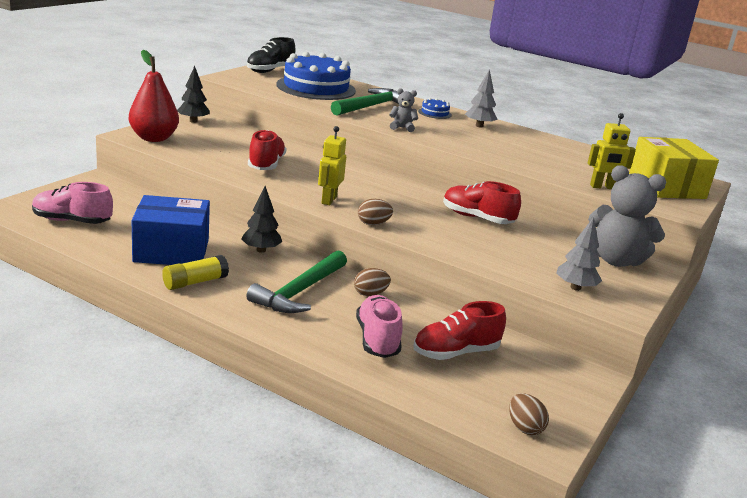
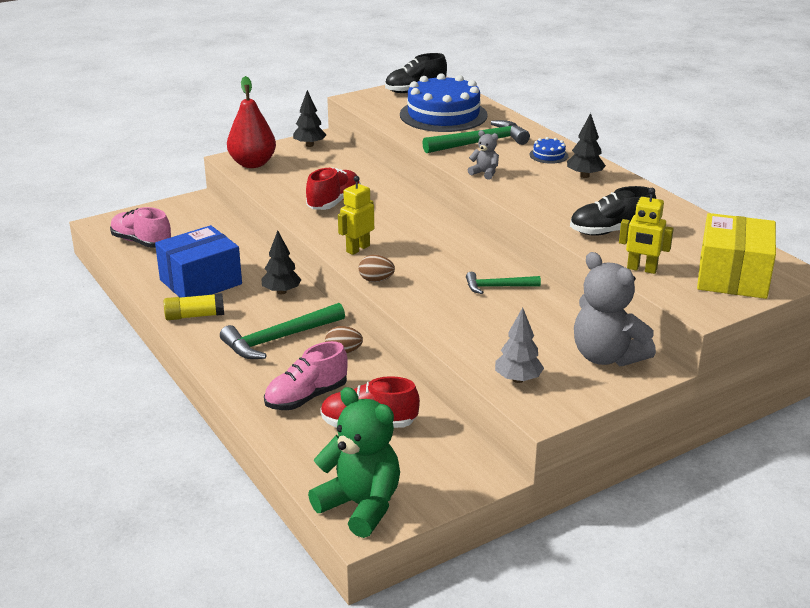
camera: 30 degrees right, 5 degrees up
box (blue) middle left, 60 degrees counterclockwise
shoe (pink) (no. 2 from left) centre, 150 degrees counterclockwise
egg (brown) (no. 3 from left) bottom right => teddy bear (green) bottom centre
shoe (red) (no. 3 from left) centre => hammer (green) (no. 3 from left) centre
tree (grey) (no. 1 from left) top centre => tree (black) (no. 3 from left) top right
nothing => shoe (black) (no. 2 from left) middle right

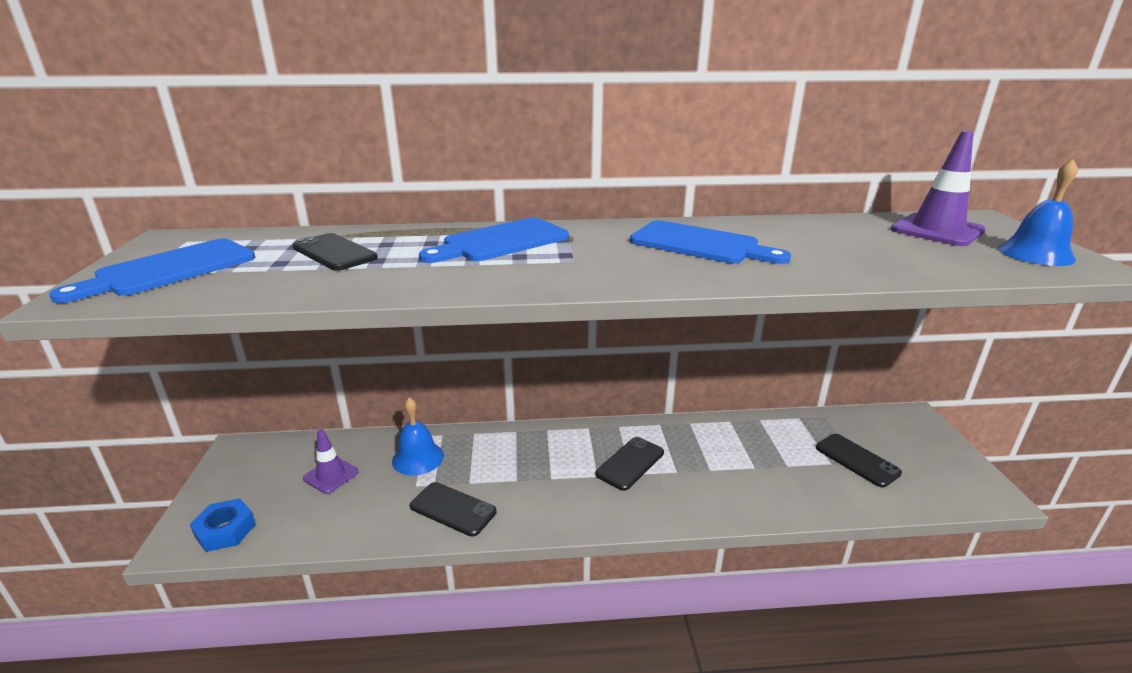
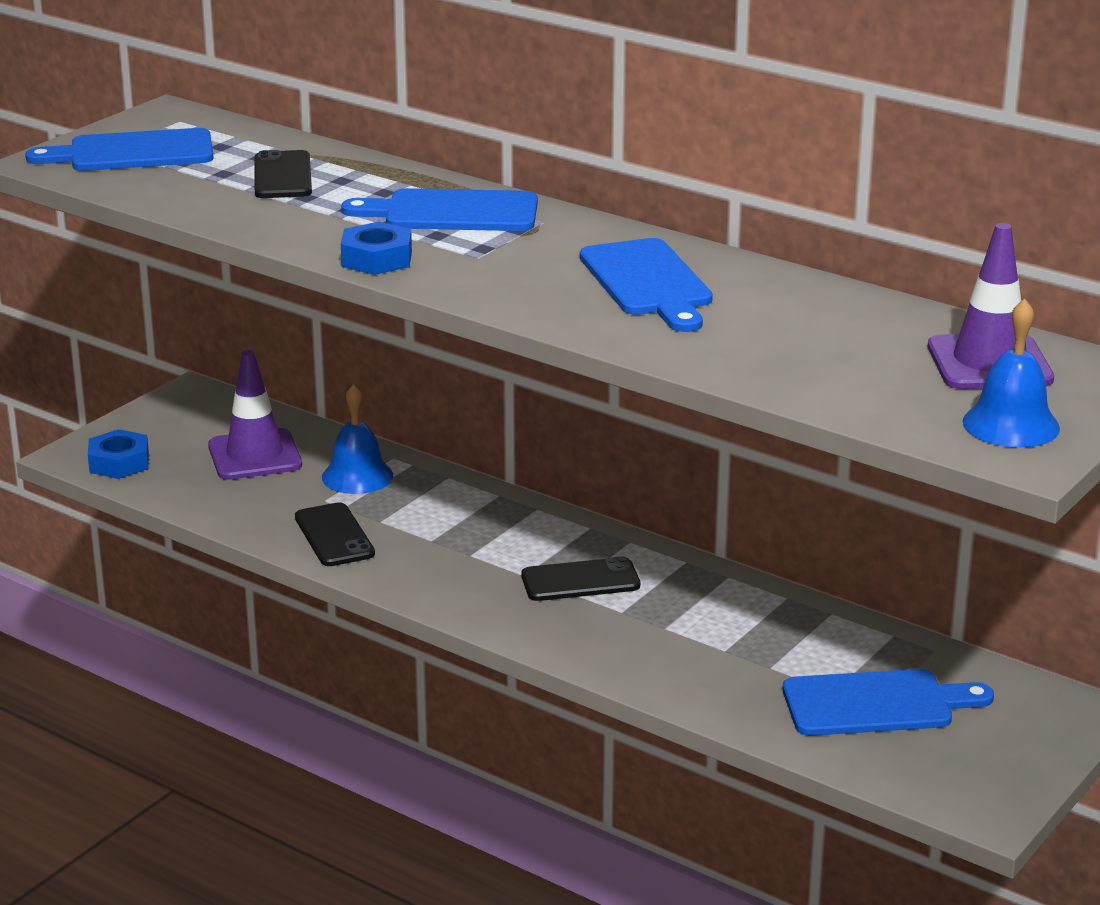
camera: 40 degrees right, 0 degrees up
traffic cone (purple) (no. 1 from left) bottom left => traffic cone (purple) (no. 1 from left) middle left, x1.55
nothing => nut (blue) (no. 2 from left) top centre
phone (black) (no. 4 from left) bottom right => cutting board (blue) (no. 4 from left) bottom right

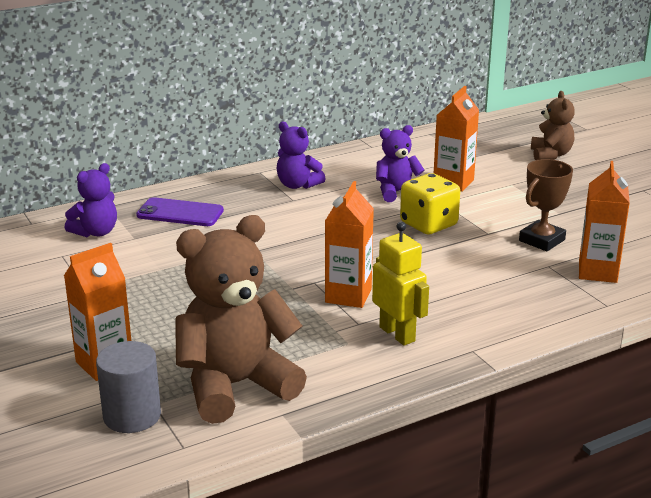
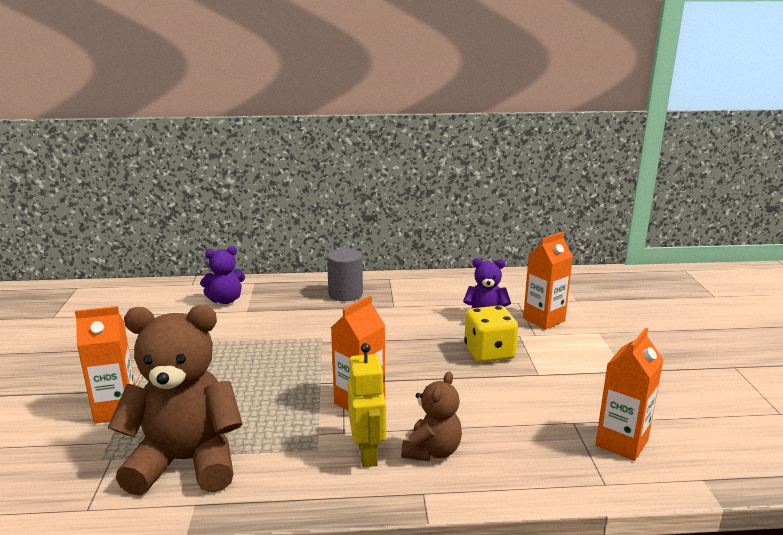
camera: 25 degrees right, 5 degrees down
cylinder (grey) bottom left => cylinder (grey) centre, relocated
teddy bear (brown) (no. 2 from left) top right => teddy bear (brown) (no. 2 from left) bottom centre, relocated
phone (purple) middle left => nothing
teddy bear (purple) (no. 2 from left) top centre => nothing
trophy (brown) middle right => nothing

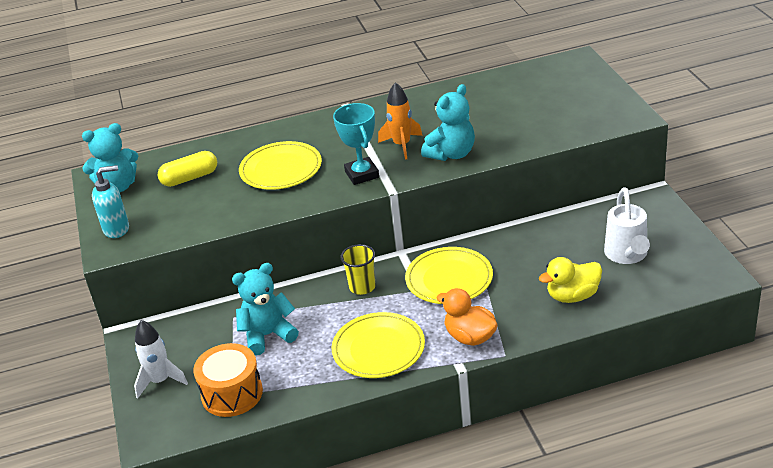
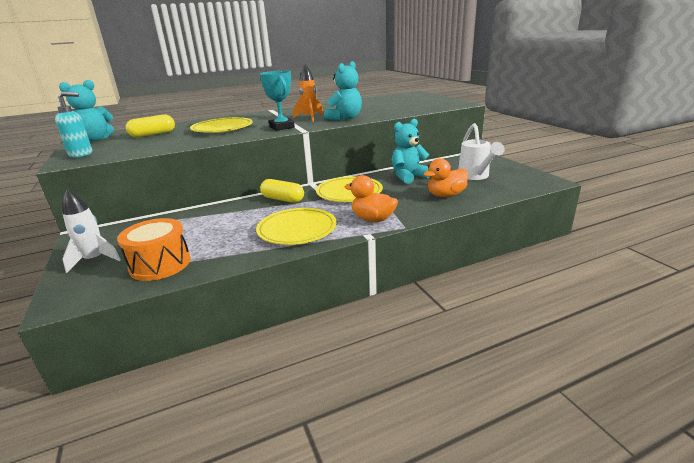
camera: 10 degrees left, 10 degrees down
cup (yellow) centre => capsule (yellow) (no. 2 from left) centre
teddy bear (turquoise) (no. 2 from left in the first image) centre => teddy bear (turquoise) (no. 3 from left) top centre, relocated
duck (yellow) middle right => duck (orange) (no. 2 from left) centre

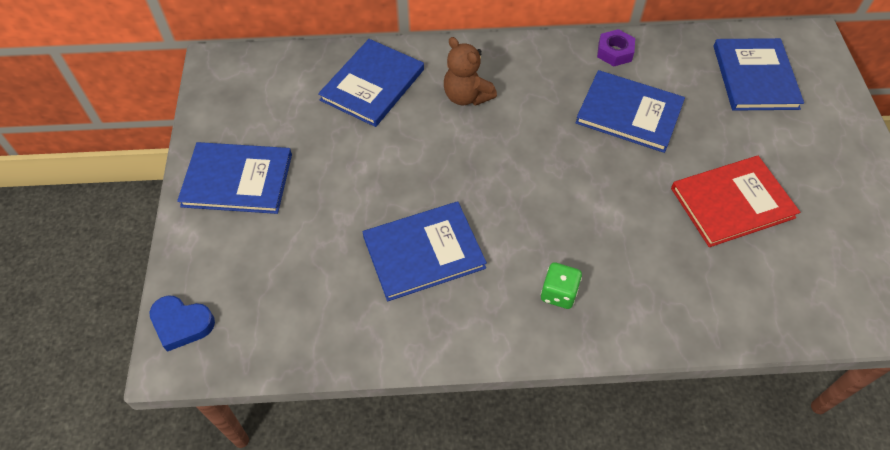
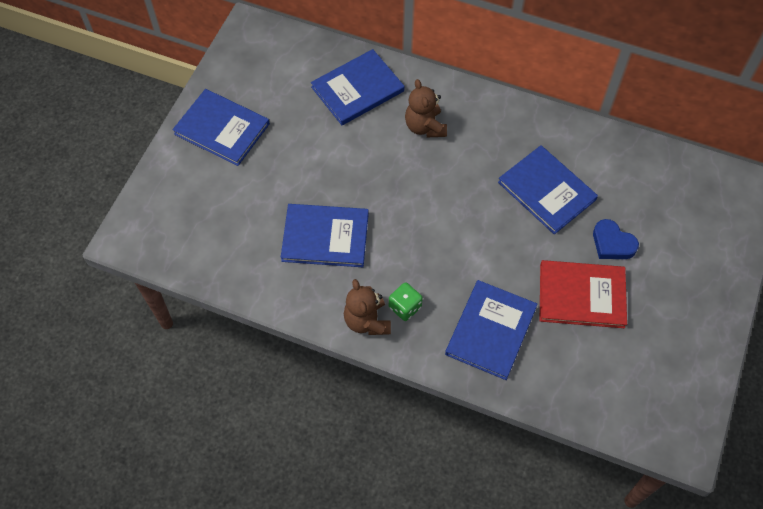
camera: 25 degrees right, 5 degrees up
nothing => teddy bear (brown) (no. 1 from left) centre
book (blue) (no. 5 from left in the first image) top right => book (blue) (no. 4 from left) centre, relocated
heart (blue) bottom left => heart (blue) middle right, relocated
nut (purple) top right => nothing

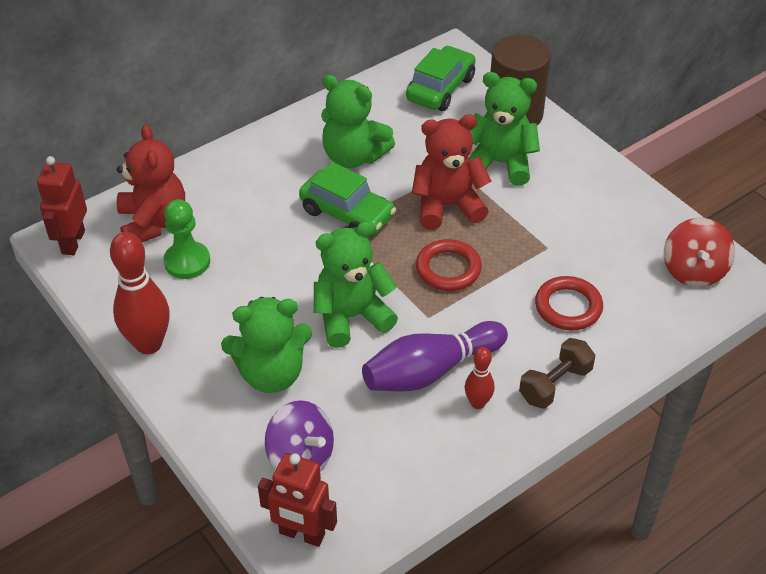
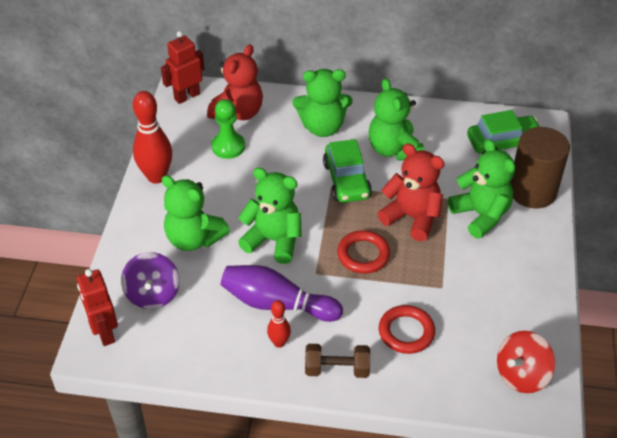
camera: 45 degrees right, 0 degrees up
nothing => teddy bear (green) (no. 3 from left) top centre

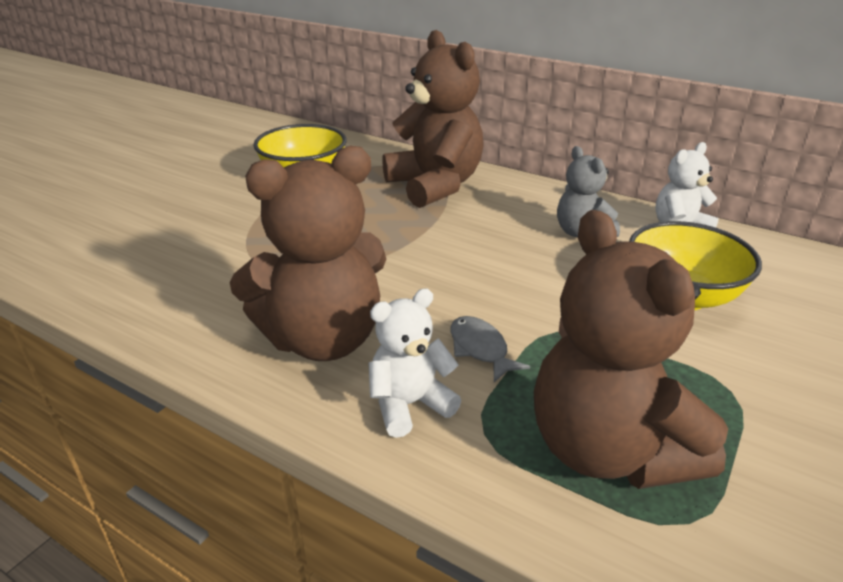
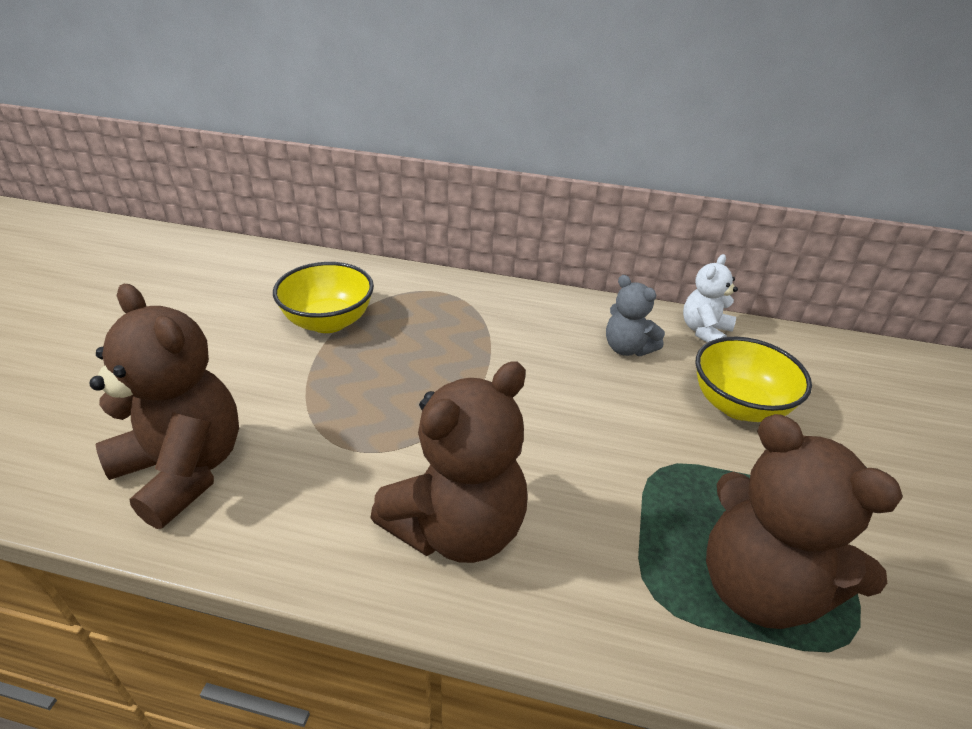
camera: 20 degrees left, 5 degrees up
teddy bear (brown) (no. 2 from left in the first image) top centre => teddy bear (brown) (no. 1 from left) middle left, relocated
teddy bear (white) (no. 1 from left) centre => nothing
fish (grey) centre => nothing

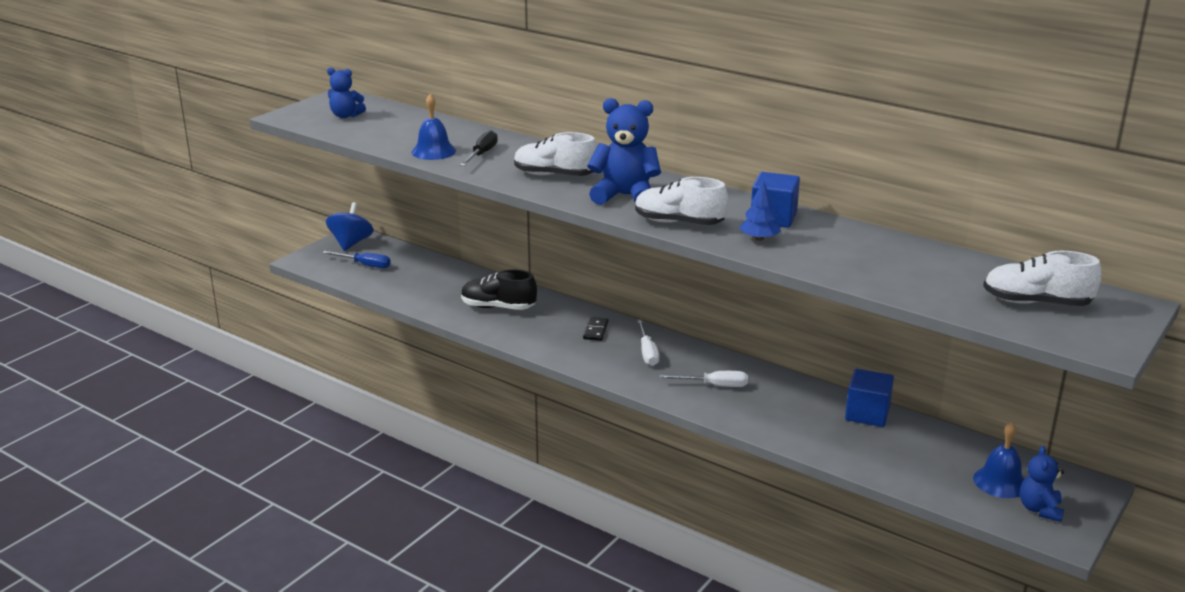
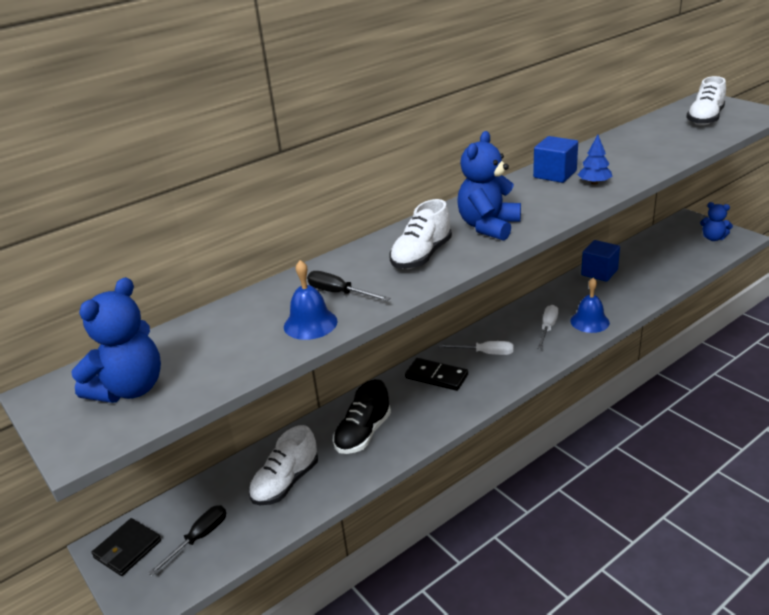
camera: 70 degrees left, 5 degrees up
teddy bear (blue) (no. 1 from left) top left => teddy bear (blue) (no. 1 from left) middle left, x1.65
spinning top (blue) middle left => wallet (black) bottom left
screwdriver (blue) middle left => screwdriver (black) (no. 1 from left) bottom left
shoe (white) (no. 2 from left in the first image) centre => shoe (white) (no. 1 from left) bottom centre, relocated
domino (black) centre, x1.56
bell (blue) (no. 2 from left) bottom right => bell (blue) (no. 2 from left) middle right, relocated

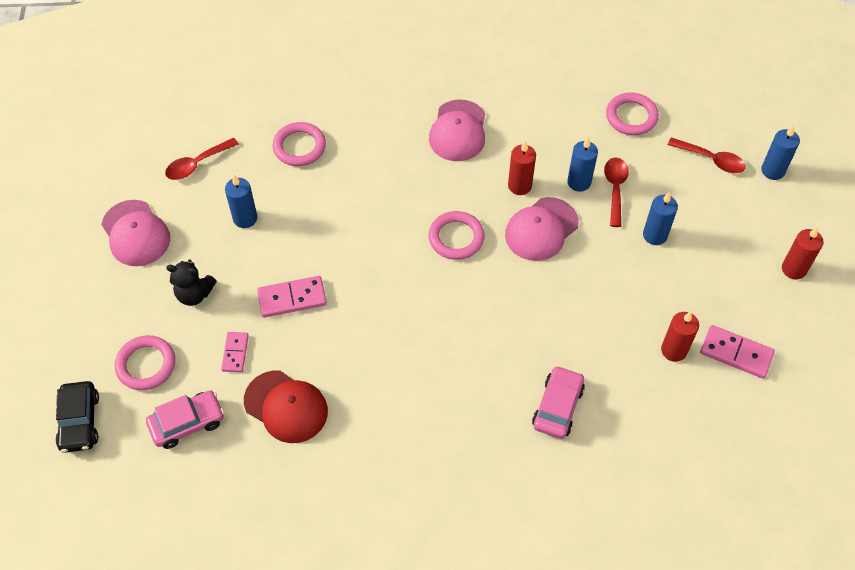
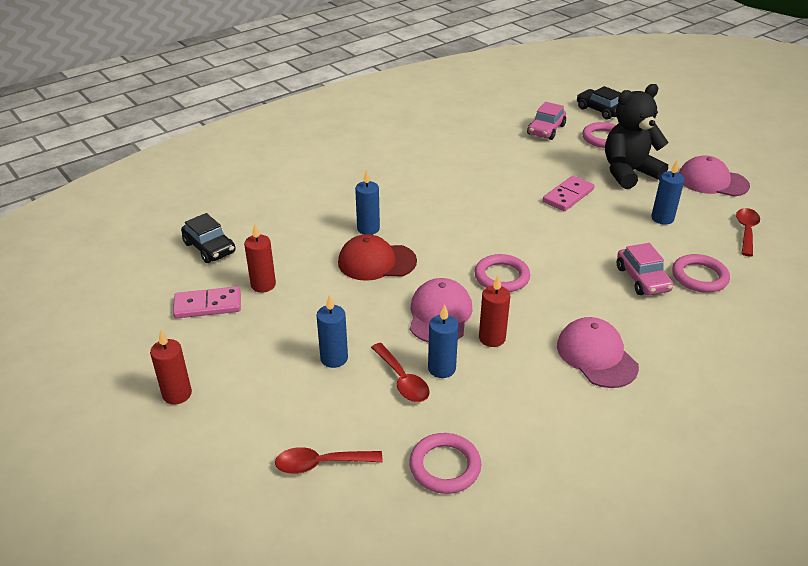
camera: 145 degrees right, 20 degrees down
nothing => car (black) (no. 1 from left) middle left
cap (red) bottom centre => cap (red) centre, relocated
candle (blue) (no. 4 from left in the first image) top right => candle (blue) (no. 2 from left) centre, relocated
teddy bear (black) middle left => teddy bear (black) top right, x1.81
car (pink) (no. 2 from left) bottom centre => car (pink) (no. 2 from left) middle right, relocated
domino (pink) (no. 1 from left) middle left => nothing

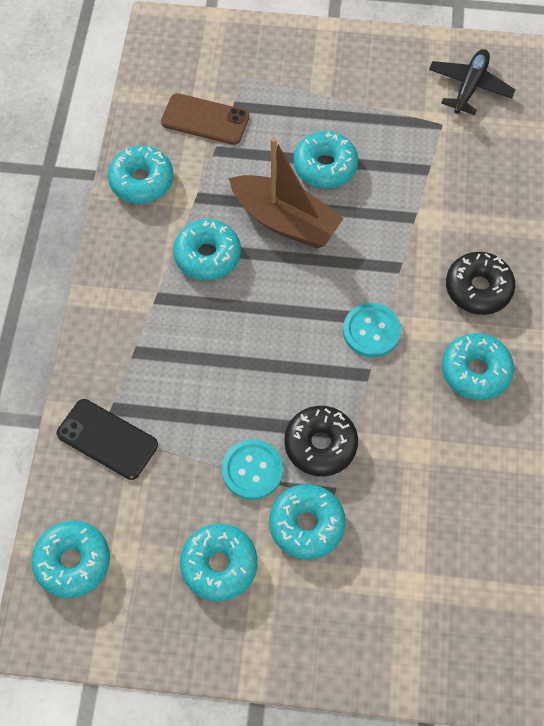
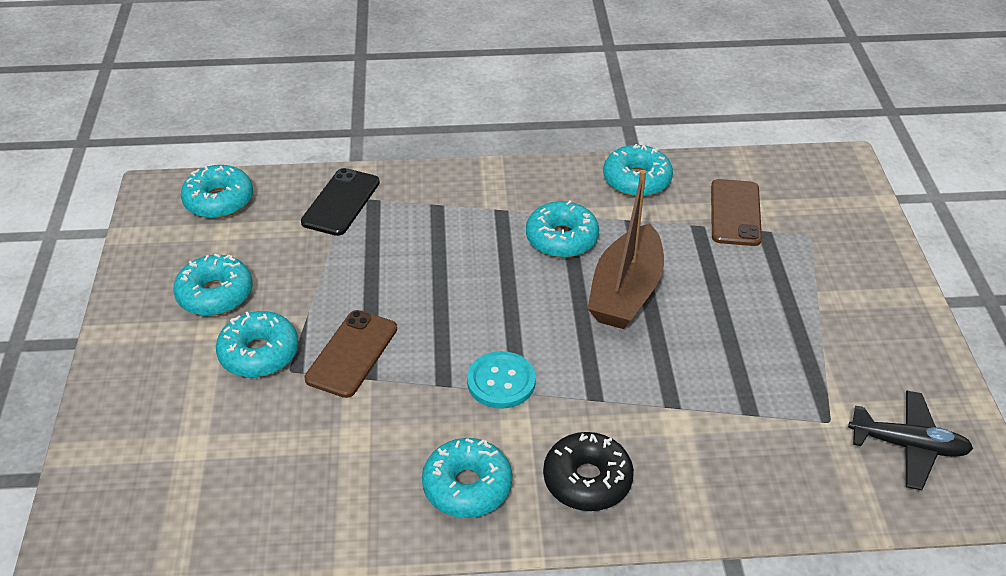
camera: 80 degrees right, 20 degrees down
donut (black) (no. 1 from left) centre => phone (brown) (no. 1 from left) centre
button (turquoise) (no. 1 from left) centre => nothing
donut (turquoise) (no. 6 from left) top centre => nothing

